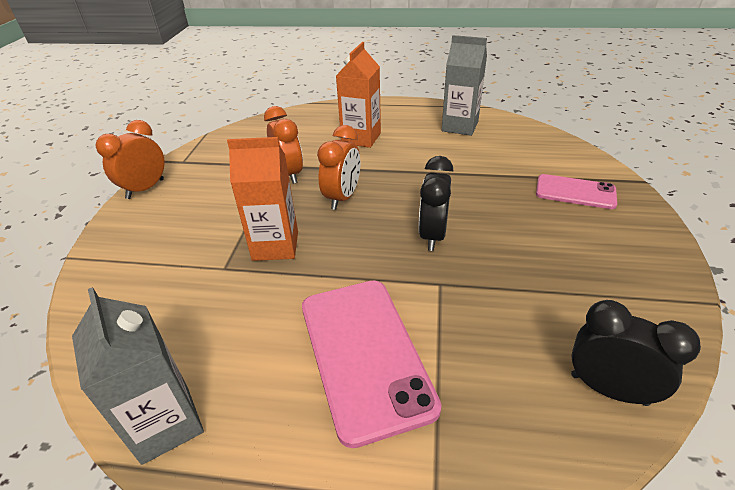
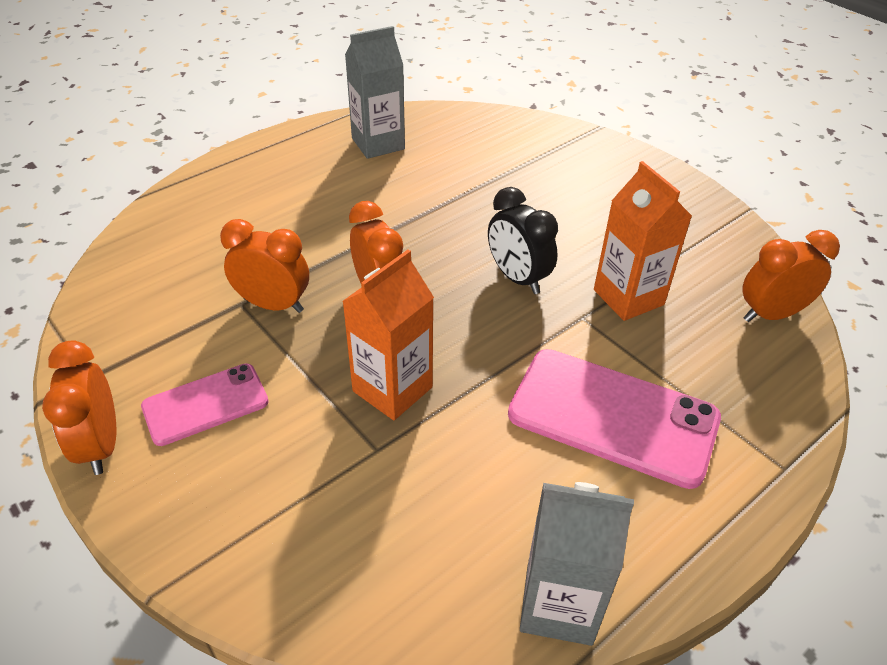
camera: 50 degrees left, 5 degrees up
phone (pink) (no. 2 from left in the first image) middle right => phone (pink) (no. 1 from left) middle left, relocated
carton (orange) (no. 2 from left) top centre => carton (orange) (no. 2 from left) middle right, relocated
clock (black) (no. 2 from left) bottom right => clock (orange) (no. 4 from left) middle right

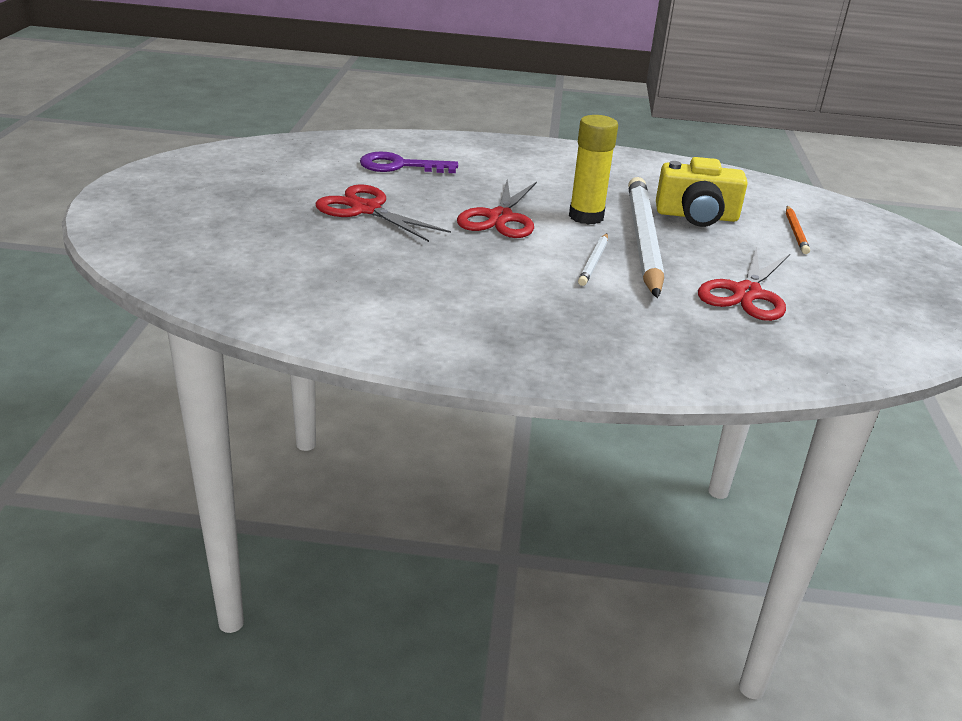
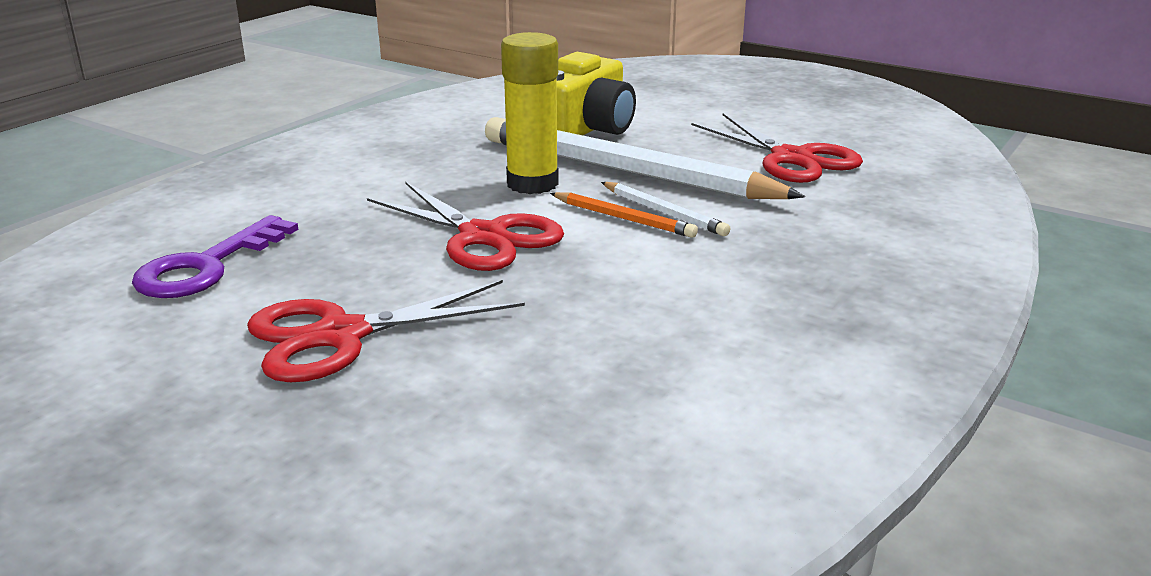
camera: 60 degrees left, 5 degrees down
pencil (orange) top right => pencil (orange) centre, relocated

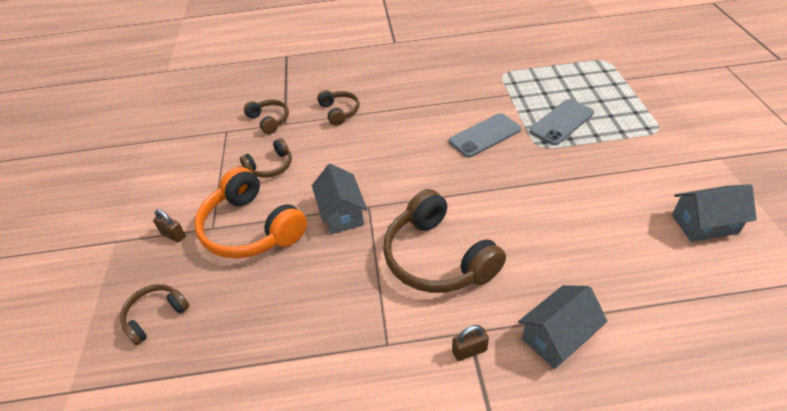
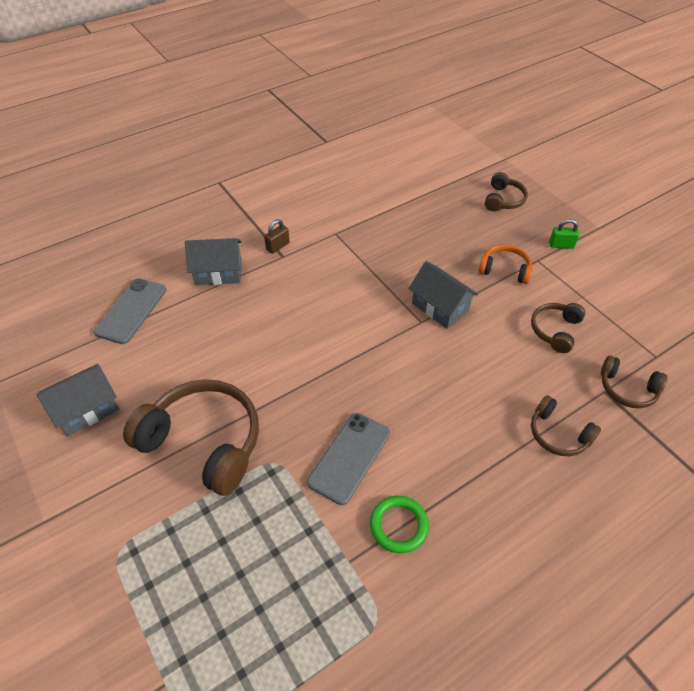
camera: 150 degrees right, 5 degrees up
phone (grey) (no. 2 from left in the first image) top right => phone (grey) (no. 1 from left) middle left, relocated
headphones (brown) (no. 5 from left in the first image) centre => headphones (brown) (no. 1 from left) middle left, relocated
house (grey) (no. 2 from left) bottom right => house (grey) (no. 2 from left) middle left, 60 degrees clockwise
nothing => ring (green) bottom centre
headphones (orange) middle left => headphones (orange) middle right, x0.52
padlock (brown) (no. 1 from left) middle left => padlock (green) middle right

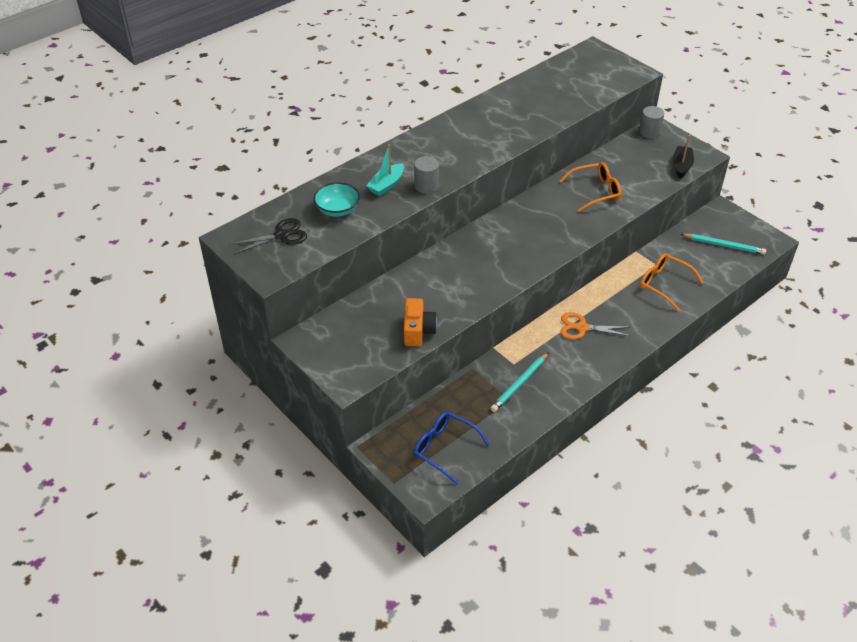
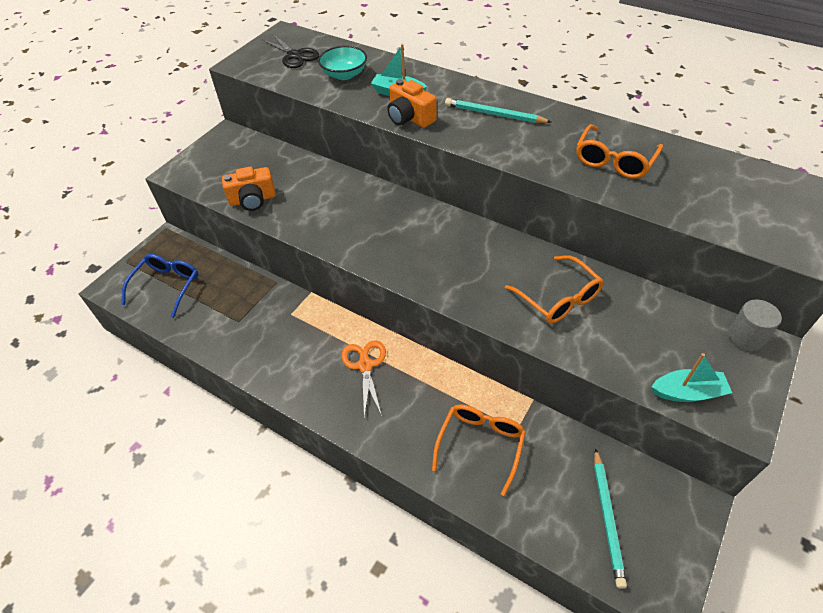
camera: 75 degrees right, 5 degrees up
cylinder (grey) (no. 1 from left) top centre => camera (orange) (no. 2 from left) top centre
pencil (turquoise) (no. 1 from left) centre => pencil (turquoise) (no. 1 from left) top centre, relocated
nothing => glasses (orange) (no. 3 from left) top right
boat (black) top right => boat (turquoise) (no. 2 from left) middle right

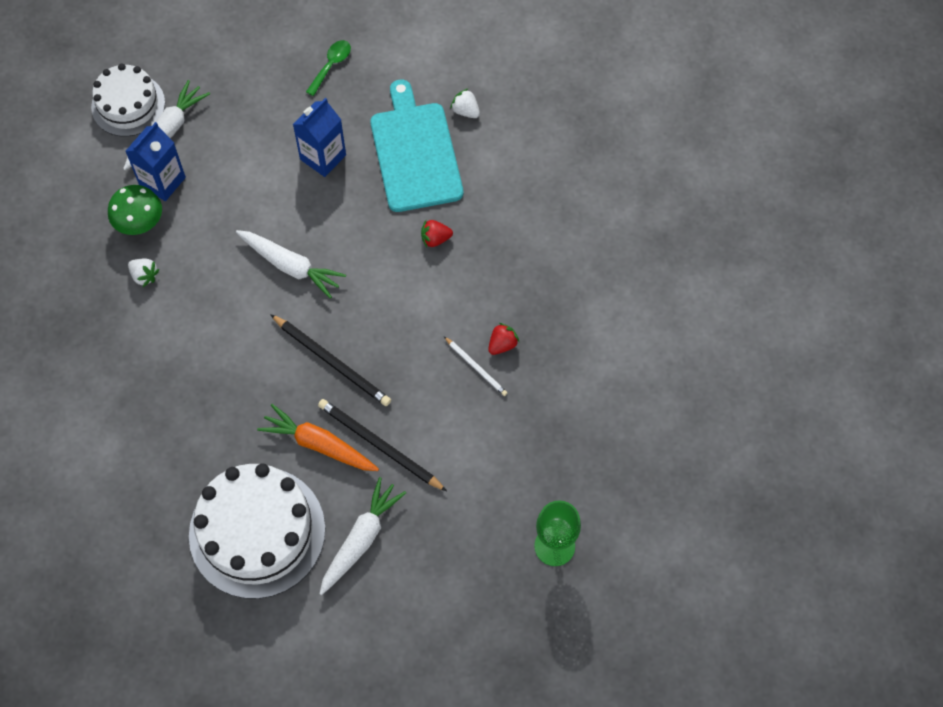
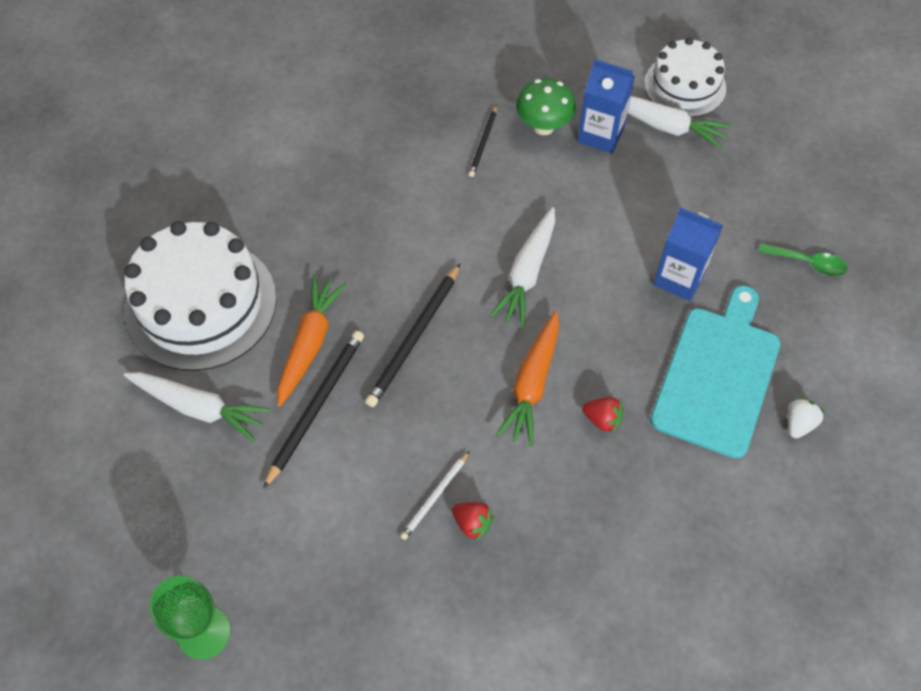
camera: 80 degrees right, 5 degrees down
strawberry (white) (no. 1 from left) middle left => pencil (black) (no. 3 from left) top centre
nothing => carrot (orange) (no. 2 from left) centre
strawberry (red) (no. 1 from left in the first image) top centre => strawberry (red) (no. 2 from left) centre, 135 degrees clockwise
cutting board (turquoise) top centre => cutting board (turquoise) middle right, 45 degrees counterclockwise

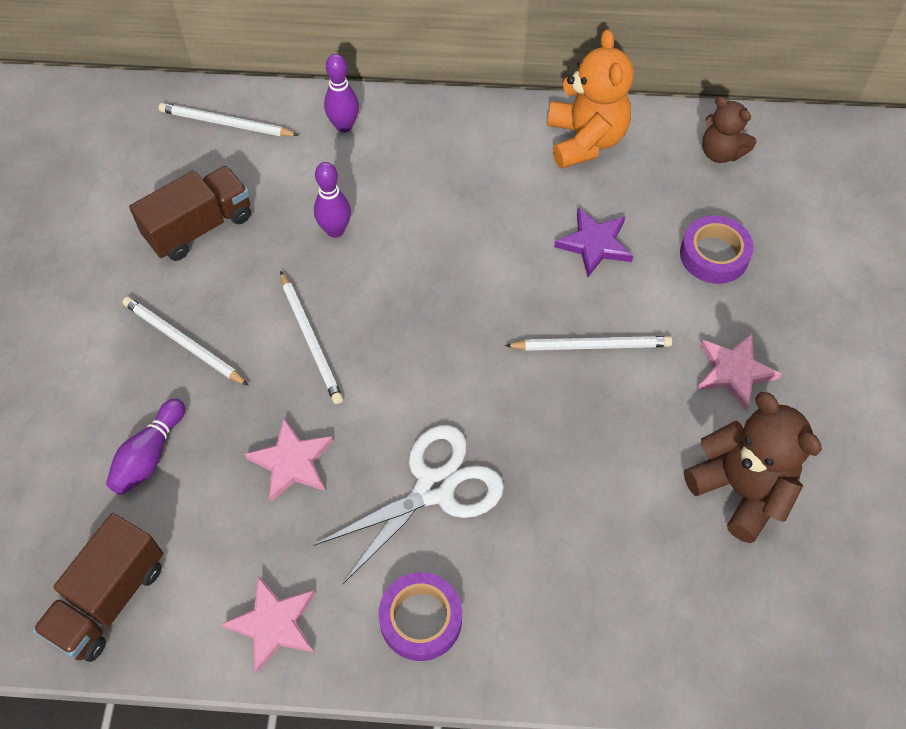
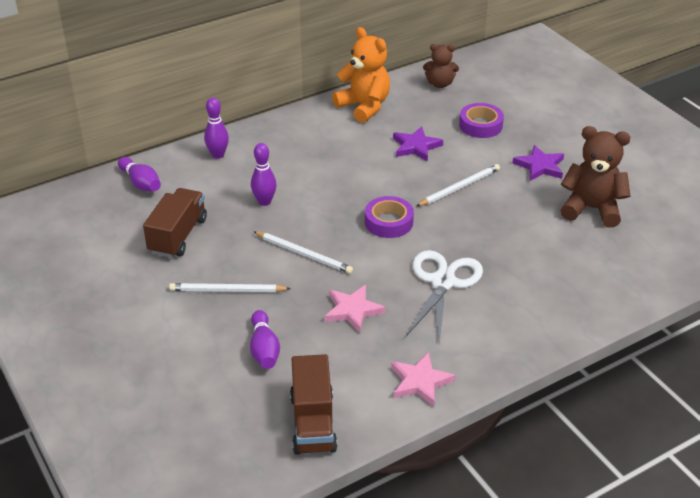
camera: 35 degrees left, 20 degrees down
pencil (white) (no. 2 from left) top left => bowling pin (purple) (no. 1 from left) middle left
tape (purple) (no. 1 from left) bottom centre => tape (purple) (no. 1 from left) centre, relocated
star (pink) (no. 3 from left) middle right => star (purple) (no. 2 from left) top right

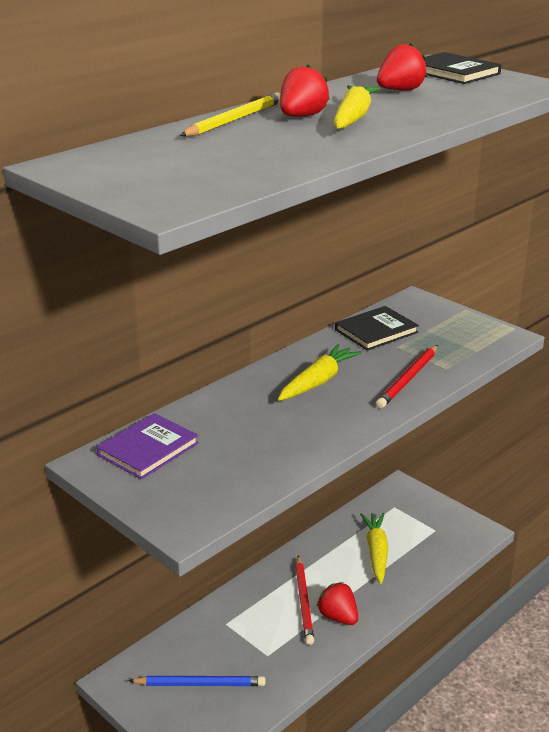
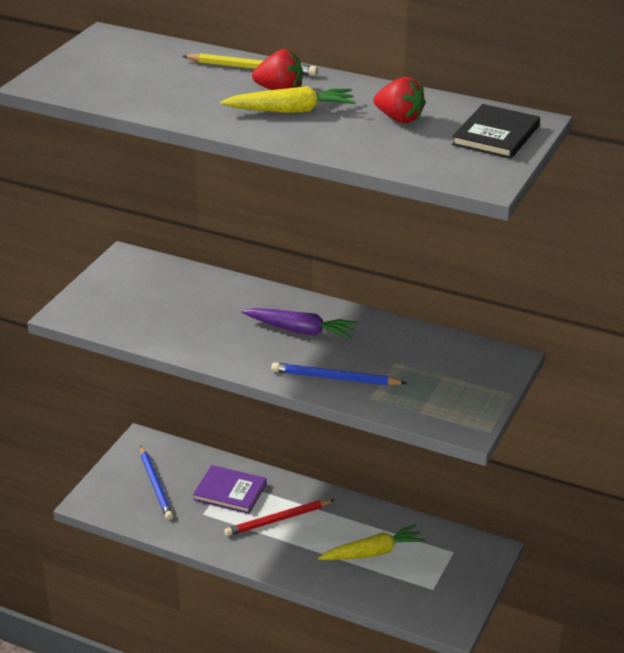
camera: 70 degrees right, 5 degrees up
book (purple) middle left => book (purple) bottom centre, relocated
carrot (yellow) (no. 1 from left) centre => carrot (purple) centre
pencil (red) (no. 2 from left) middle right => pencil (blue) (no. 2 from left) centre
strawberry (red) (no. 2 from left) bottom centre => nothing
book (black) (no. 1 from left) middle right => nothing

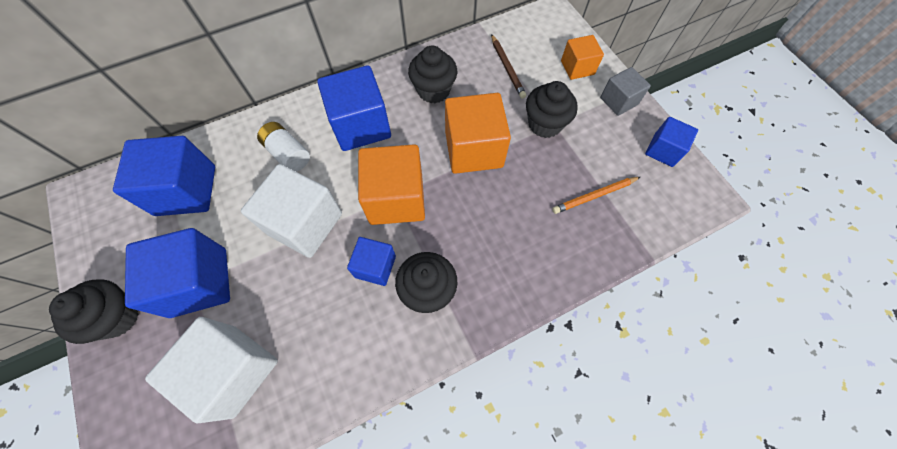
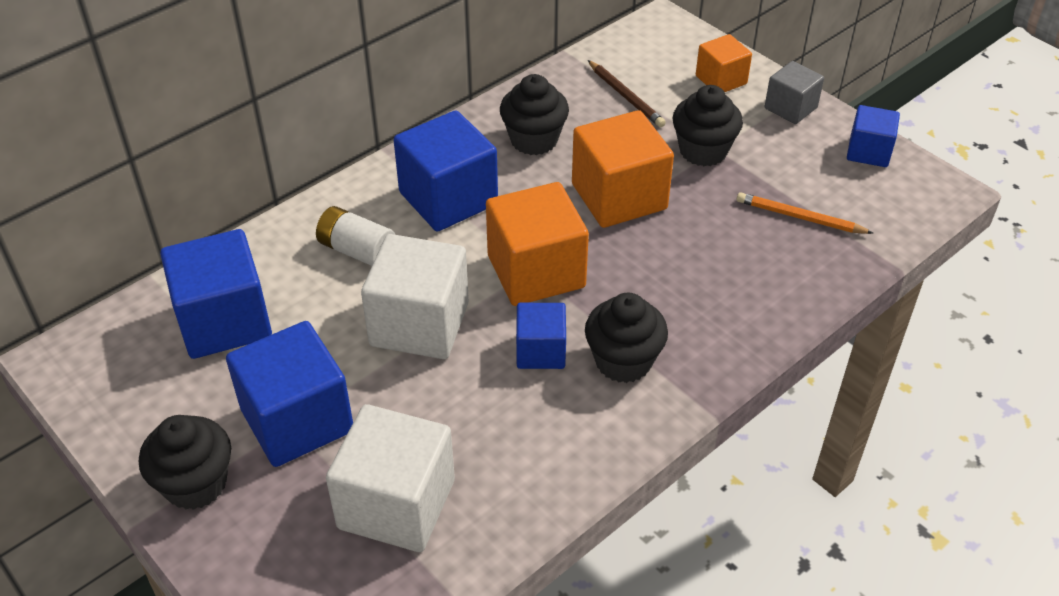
camera: 15 degrees left, 20 degrees down
pencil (orange) centre => pencil (orange) middle right, 60 degrees clockwise

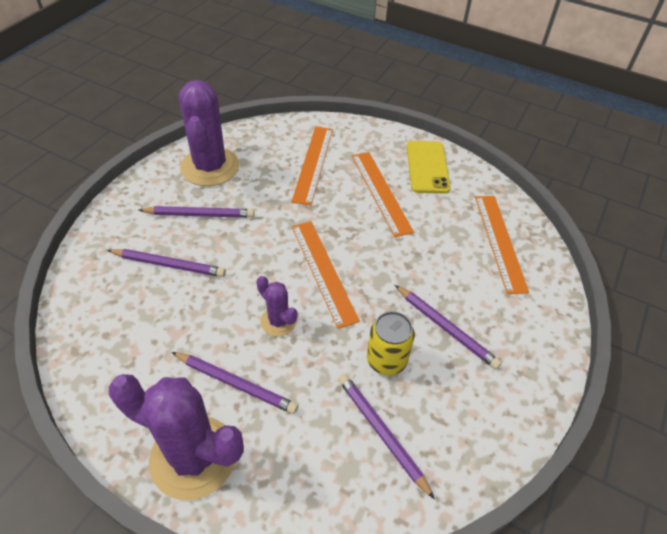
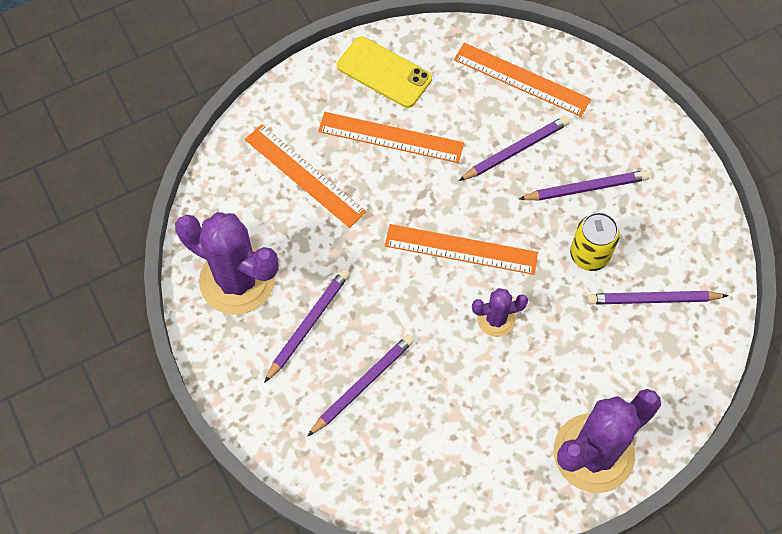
camera: 55 degrees left, 15 degrees up
pencil (purple) (no. 3 from left) bottom centre => pencil (purple) (no. 3 from left) top centre, relocated

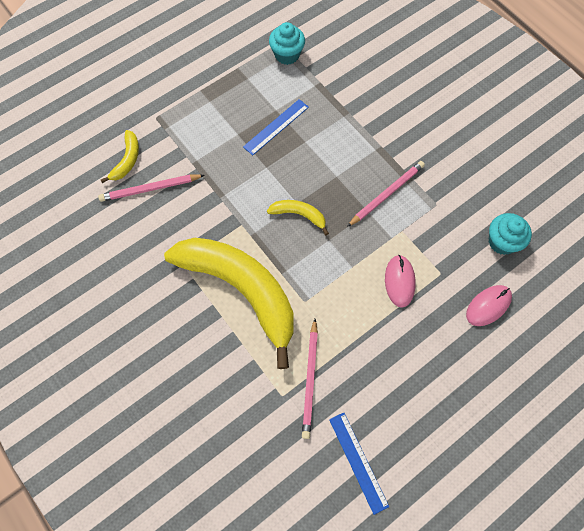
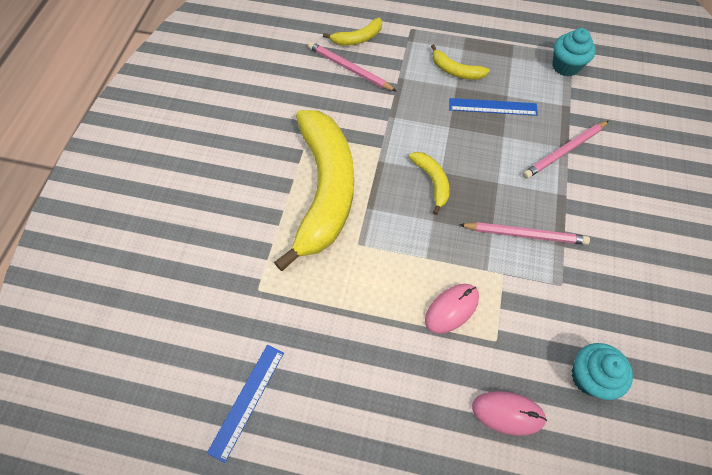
camera: 50 degrees right, 5 degrees down
nothing => banana (yellow) (no. 4 from left) top centre
pencil (pink) (no. 2 from left in the first image) bottom centre => pencil (pink) (no. 3 from left) top right, relocated

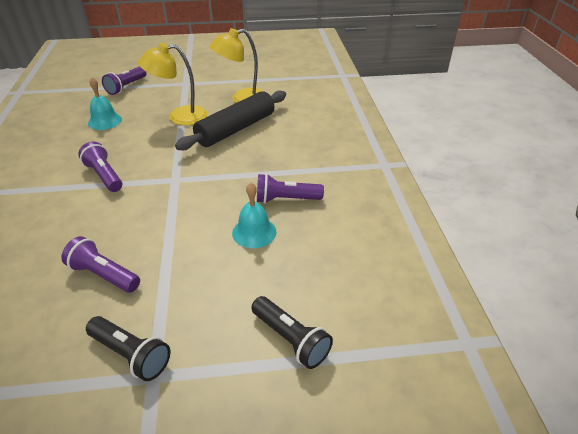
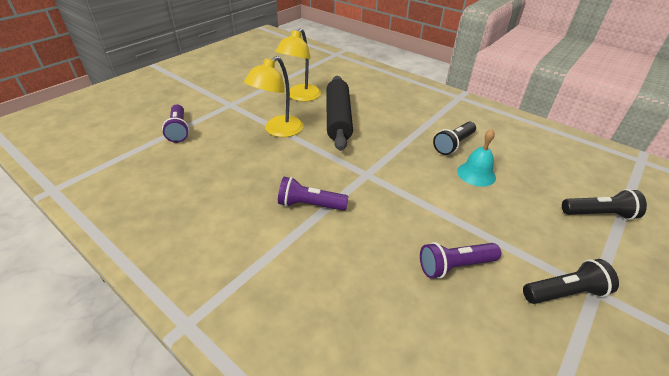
camera: 45 degrees left, 0 degrees up
flashlight (purple) (no. 4 from left) centre => flashlight (black) (no. 1 from left) middle right
bell (turquoise) (no. 1 from left) top left => nothing

